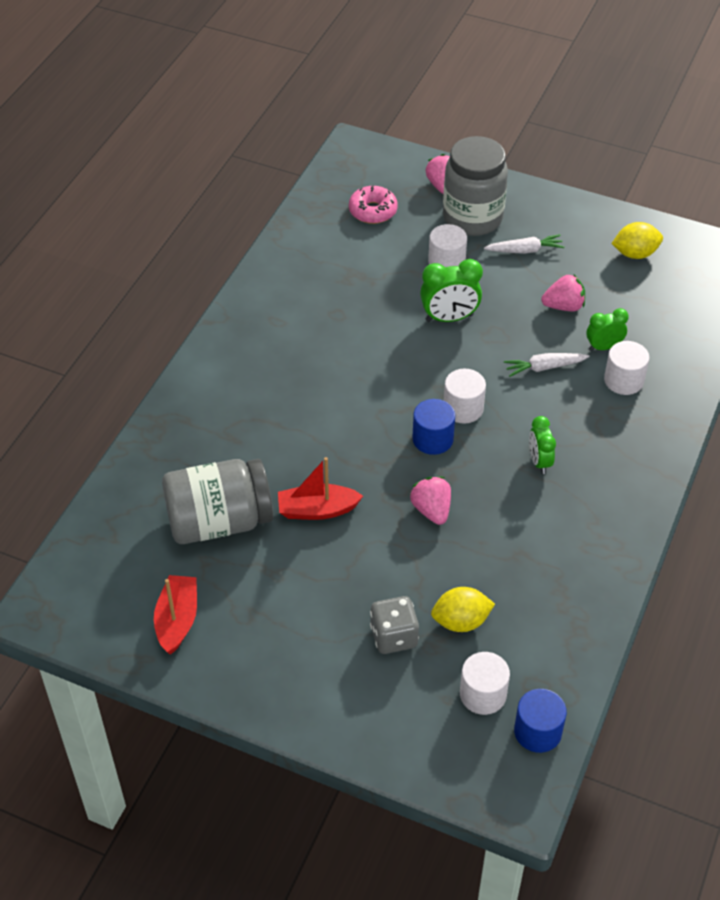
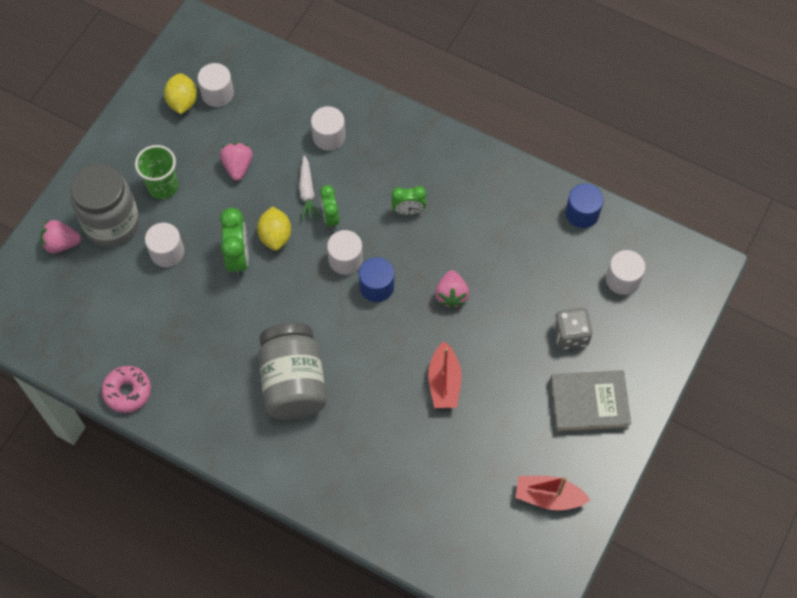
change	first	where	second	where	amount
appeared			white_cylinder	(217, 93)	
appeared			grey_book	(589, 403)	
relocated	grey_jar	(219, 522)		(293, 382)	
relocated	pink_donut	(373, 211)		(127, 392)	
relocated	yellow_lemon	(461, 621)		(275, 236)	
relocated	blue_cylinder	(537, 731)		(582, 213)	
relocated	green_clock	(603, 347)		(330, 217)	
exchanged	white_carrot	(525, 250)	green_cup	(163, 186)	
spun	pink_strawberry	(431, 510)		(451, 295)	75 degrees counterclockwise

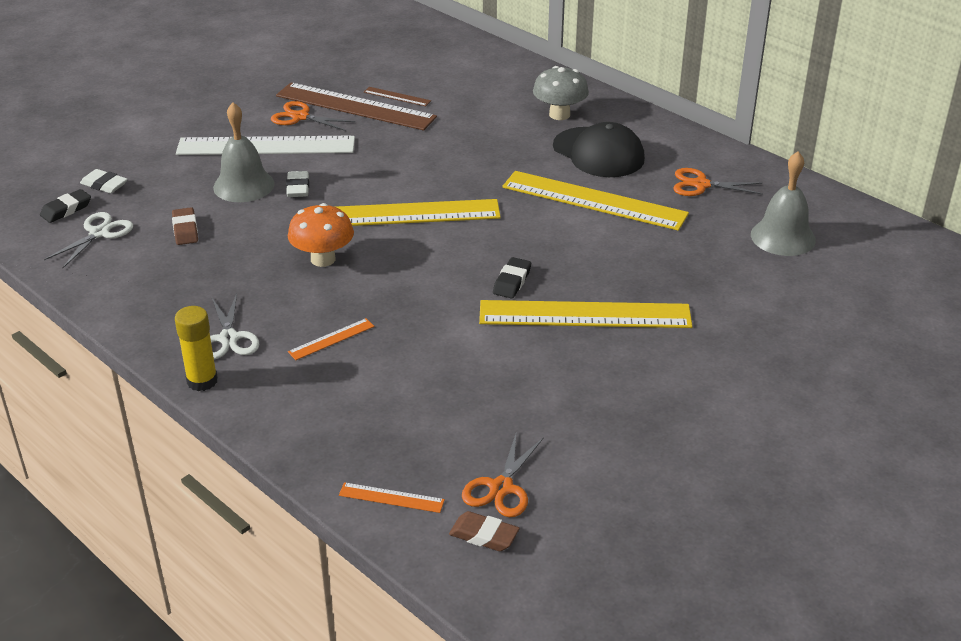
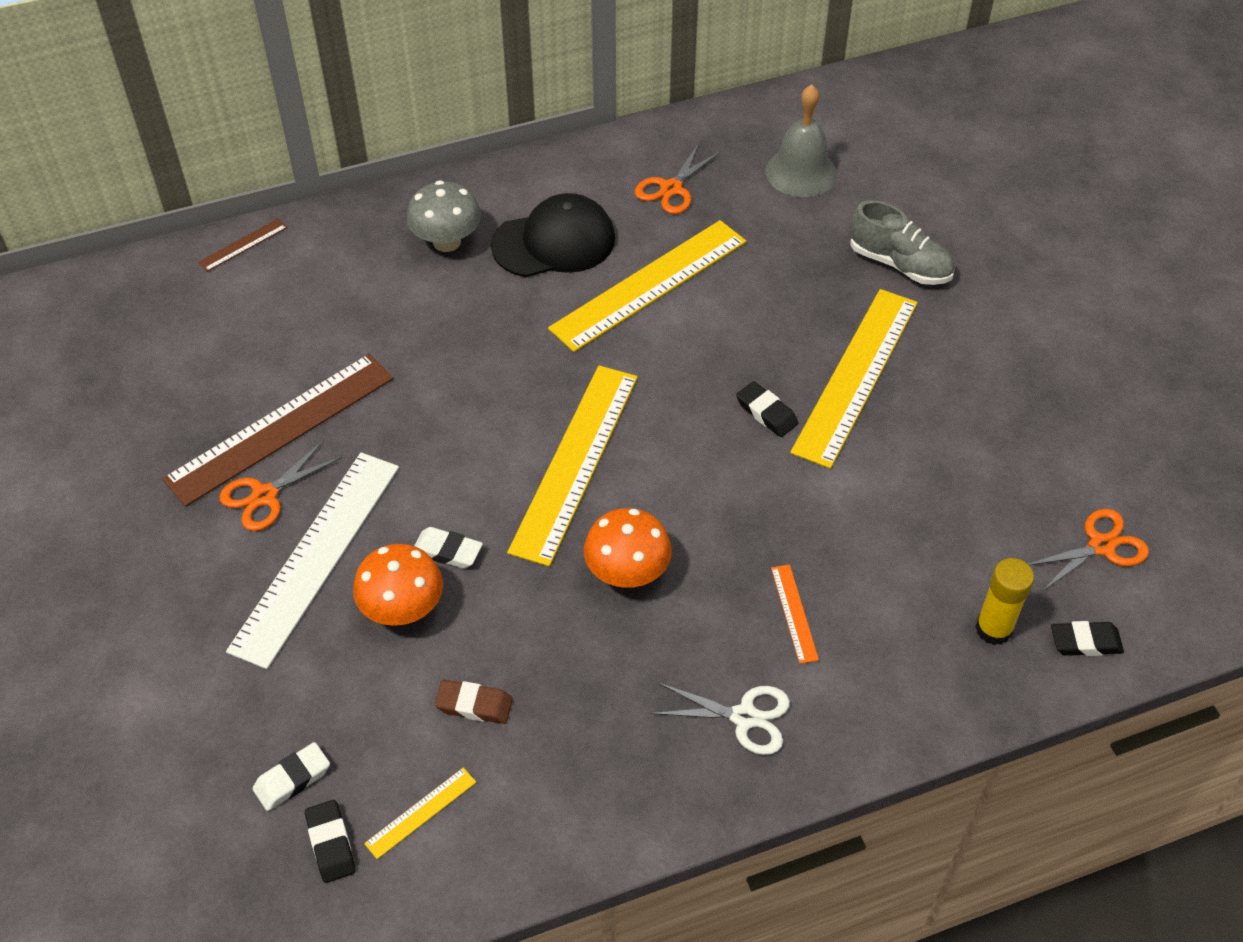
change	first	where	second	where	amount
missing	brown_eraser	(484, 535)			
appeared			grey_shoe	(899, 264)	
relocated	yellow_glue_stick	(202, 381)		(993, 629)	
relocated	brown_ruler	(397, 96)		(243, 245)	
exchanged	white_scissors	(99, 233)	yellow_ruler	(421, 812)	
exchanged	grey_bell	(244, 185)	orange_mushroom	(403, 609)	
exchanged	orange_ruler	(391, 497)	black_eraser	(1085, 642)	
spun	orange_scissors	(501, 488)		(1101, 546)	75 degrees counterclockwise

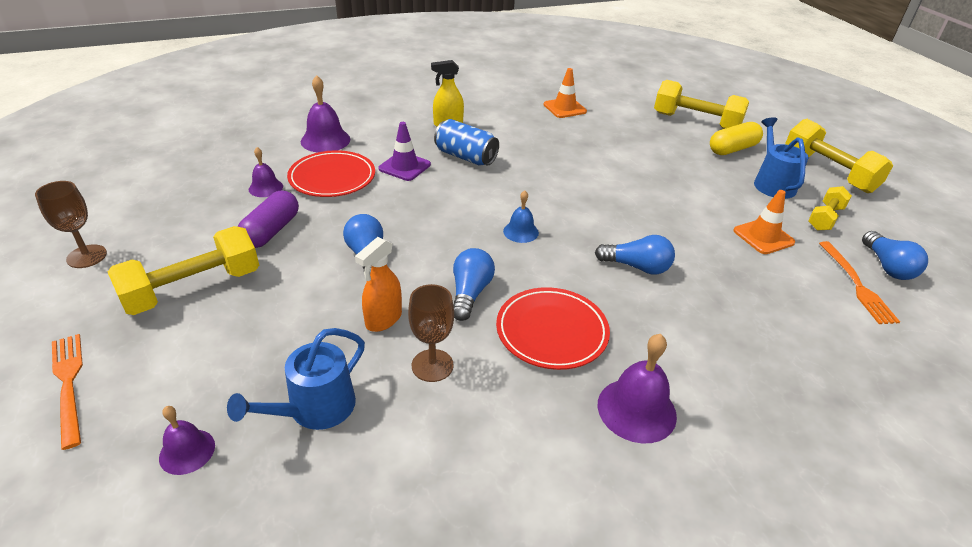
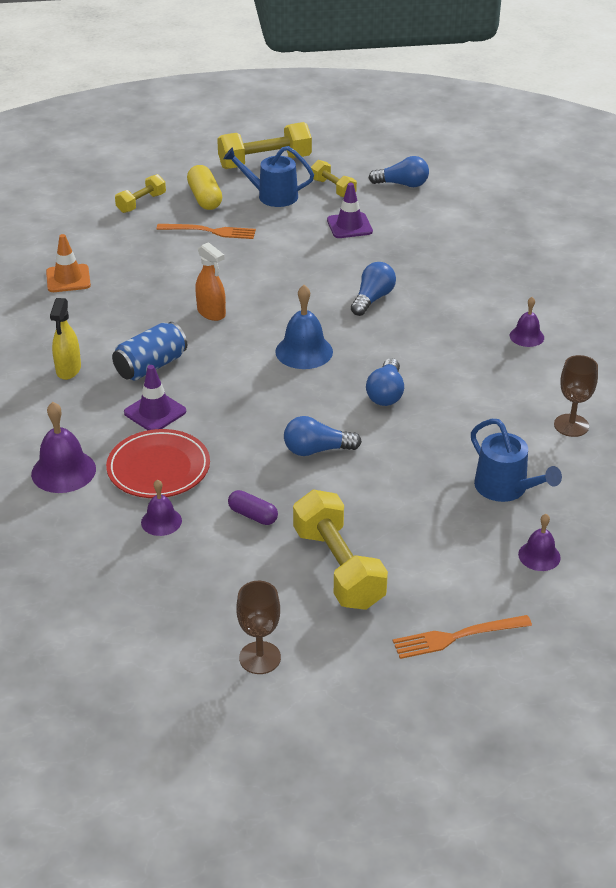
change	first	where	second	where	amount
missing	red_plate	(551, 331)			
relocated	orange_spray_bottle	(383, 319)		(211, 313)	
relocated	brown_goblet	(432, 365)		(571, 425)	
relocated	orange_fork	(856, 285)		(210, 231)	
colour	orange_traffic_cone	(763, 237)	purple_traffic_cone	(349, 226)	
spun	blue_light_bulb	(470, 293)		(386, 393)	105 degrees counterclockwise
size	purple_capsule	(271, 231)		(253, 515)	x0.64
size	blue_bell	(521, 232)		(304, 351)	x1.64
size	purple_bell	(636, 410)		(526, 336)	x0.61
size	yellow_dumbbell	(696, 122)		(141, 203)	x0.57

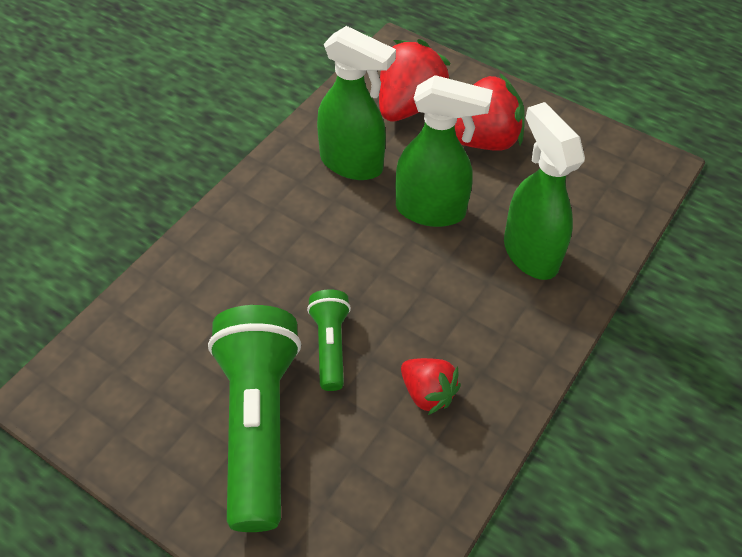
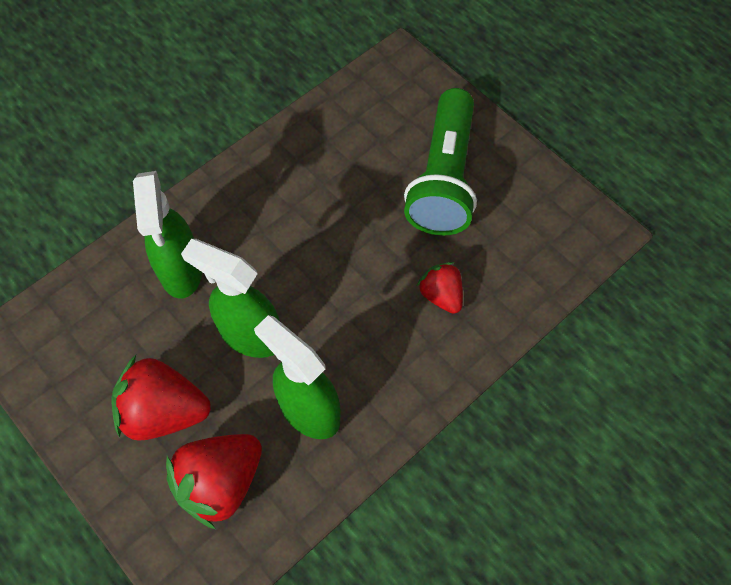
change	first	where	second	where	amount
missing	green_flashlight	(330, 345)			
relocated	red_strawberry	(427, 393)		(441, 295)	

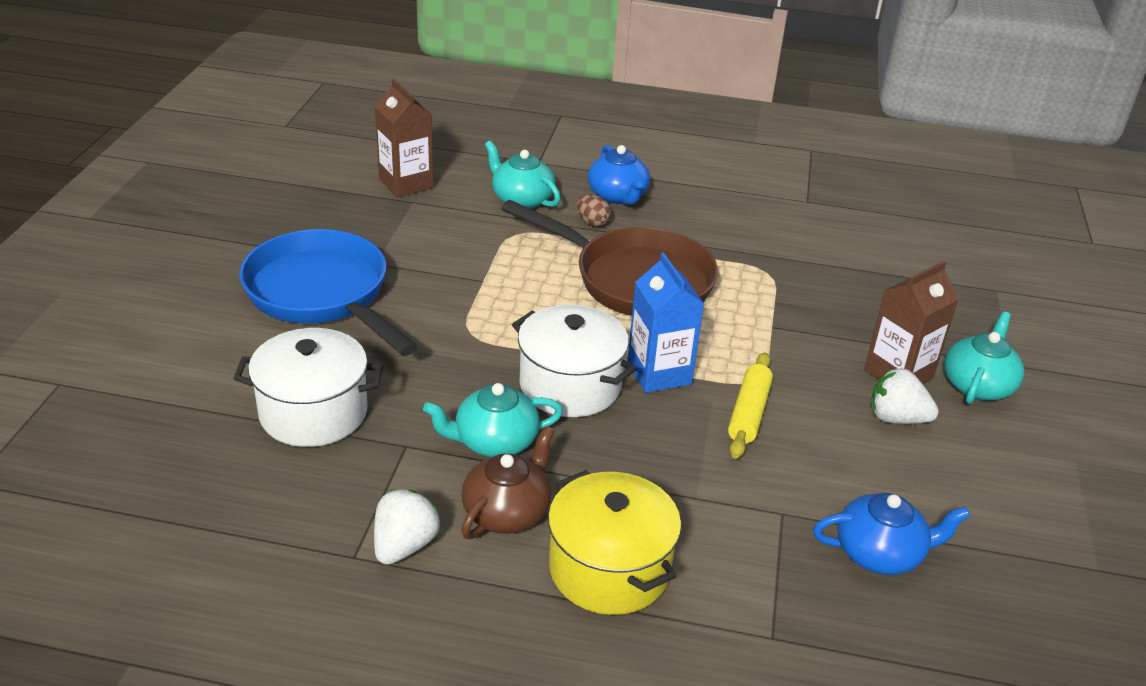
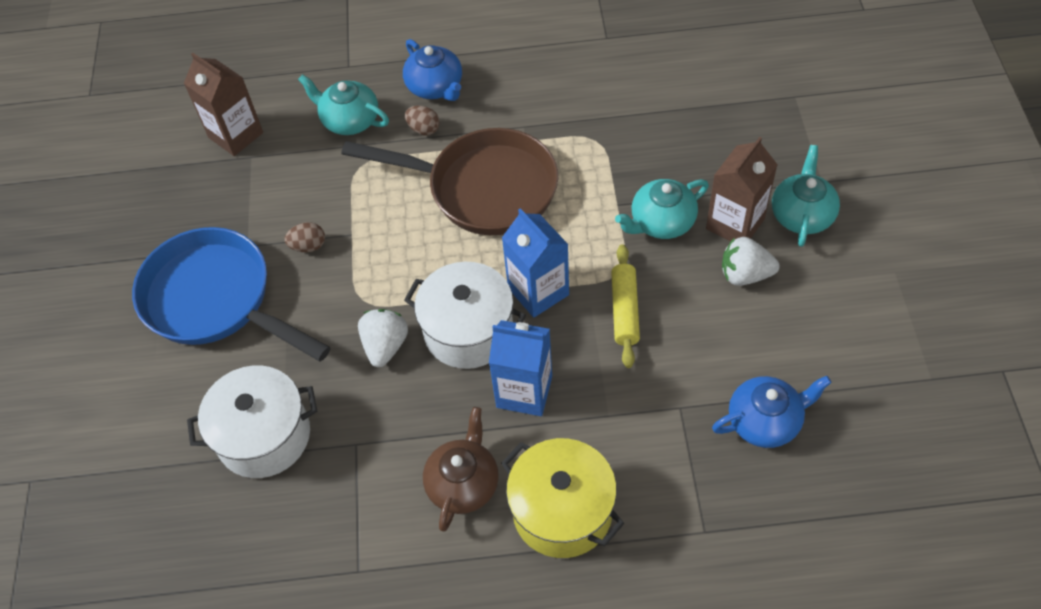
change	first	where	second	where	amount
appeared			brown_egg	(308, 246)	
appeared			blue_carton	(524, 391)	
relocated	white_strawberry	(404, 546)		(385, 346)	
relocated	turquoise_teapot	(494, 441)		(661, 222)	

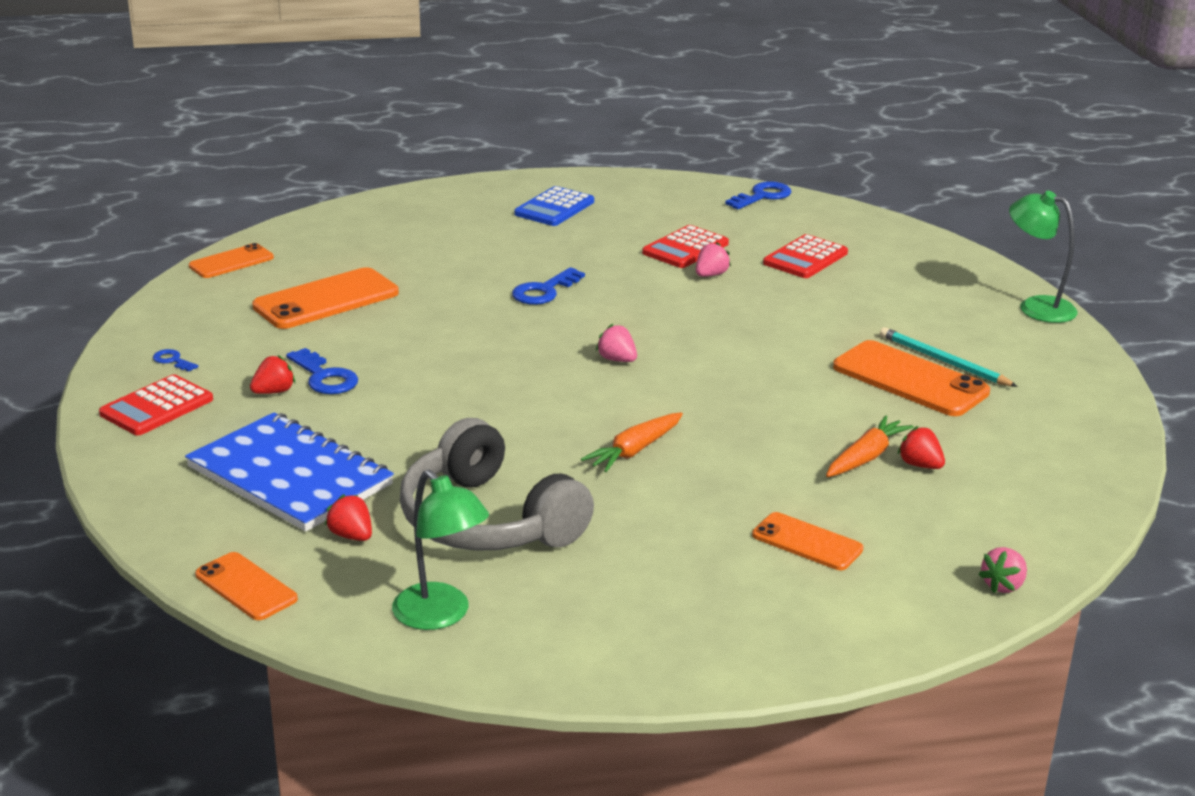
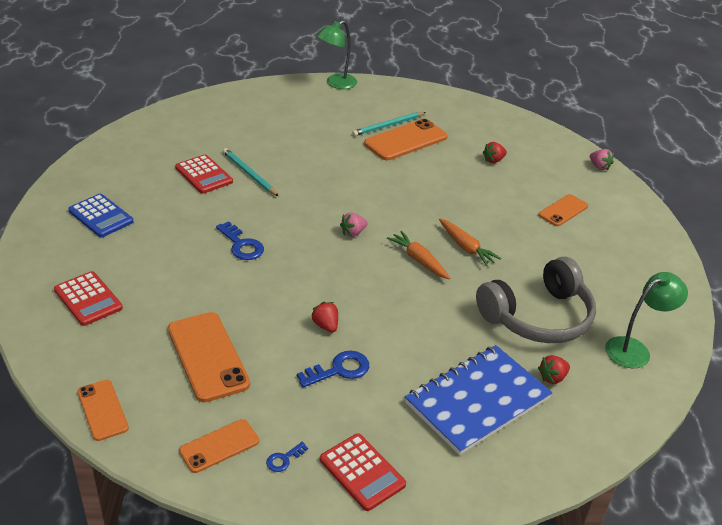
change	first	where	second	where	amount
missing	blue_key	(762, 196)			
relocated	orange_phone	(246, 587)		(219, 446)	
relocated	red_strawberry	(274, 392)		(326, 325)	
relocated	red_calculator	(805, 258)		(88, 299)	
relocated	orange_carrot	(866, 457)		(419, 260)	
exchanged	pink_strawberry	(710, 275)	turquoise_pencil	(249, 174)	

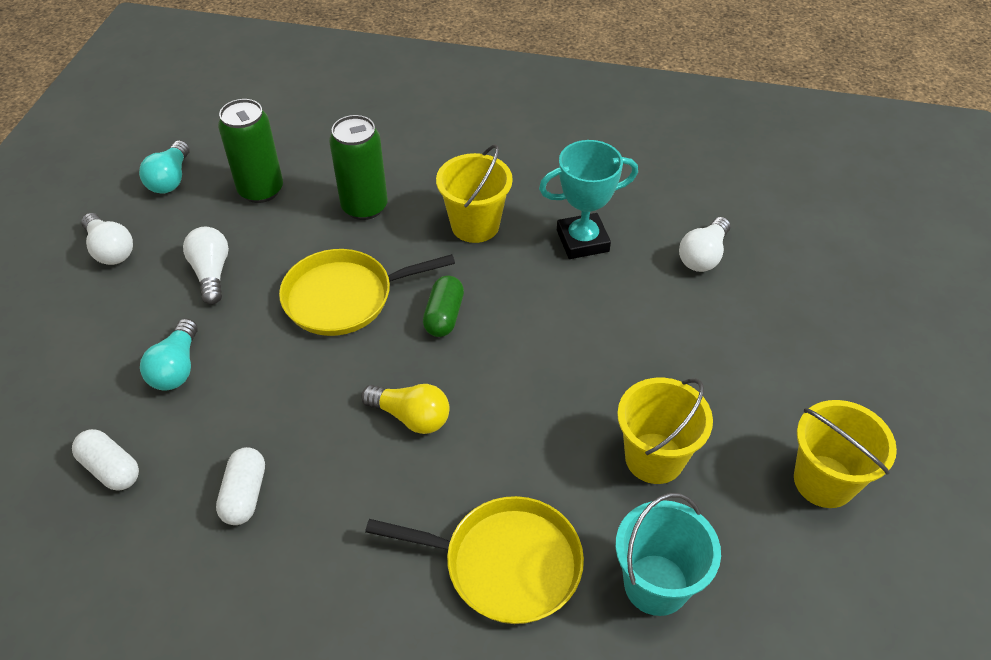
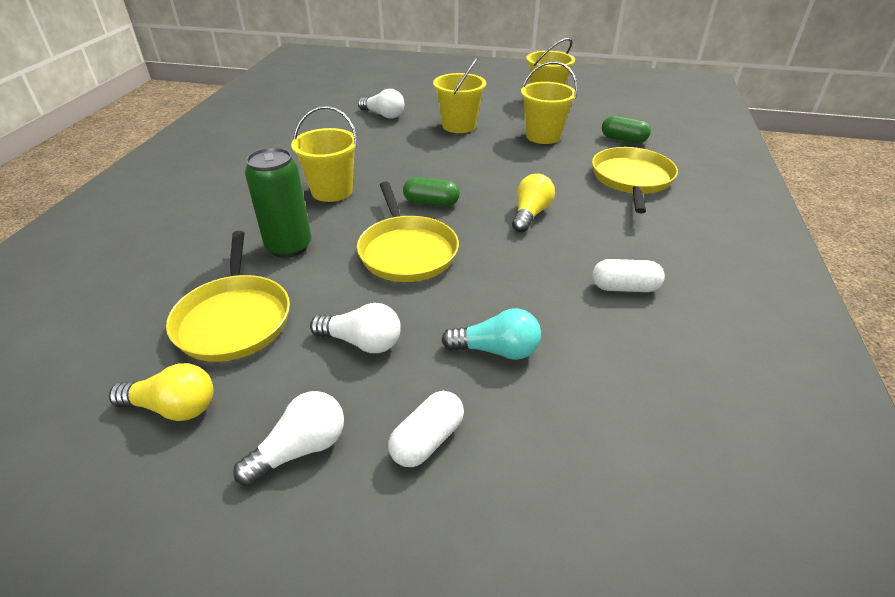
change	first	where	second	where	amount
missing	turquoise_trophy	(582, 241)			
appeared			yellow_bucket	(459, 126)	
relocated	white_capsule	(111, 469)		(427, 440)	
exchanged	green_can	(261, 190)	yellow_pan	(234, 319)	
exchanged	turquoise_bucket	(656, 584)	green_capsule	(623, 139)	
colour	turquoise_light_bulb	(170, 179)	yellow_light_bulb	(173, 407)	
spun	white_light_bulb	(211, 273)		(362, 342)	150 degrees counterclockwise

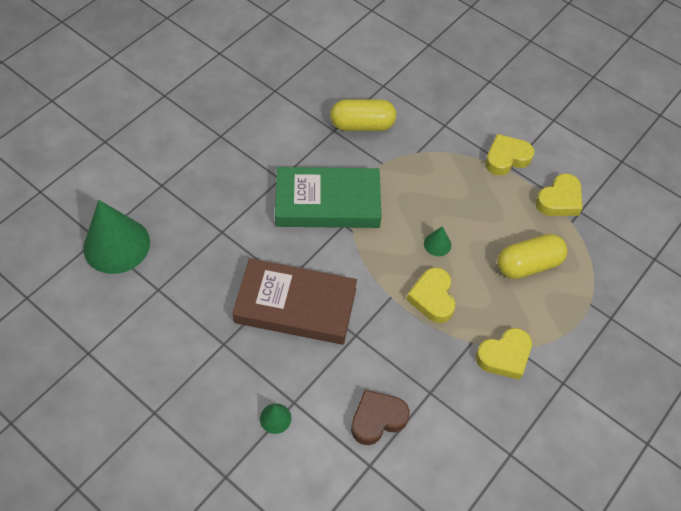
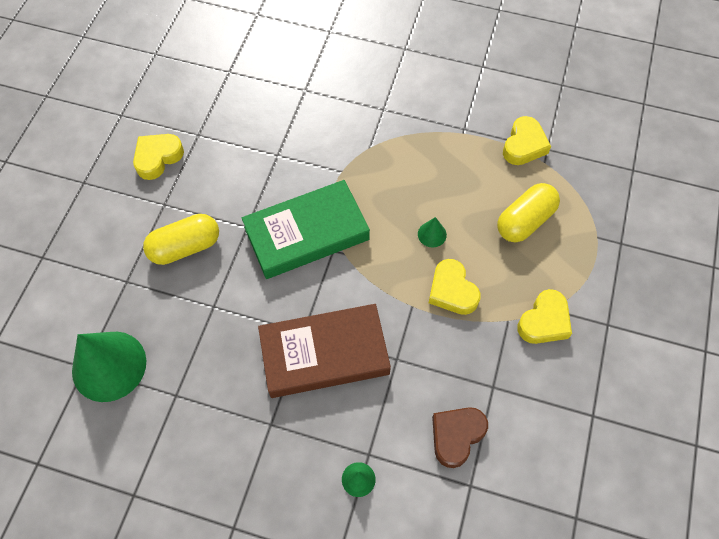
change	first	where	second	where	amount
relocated	yellow_capsule	(362, 125)		(185, 247)	
relocated	yellow_heart	(506, 158)		(158, 158)	

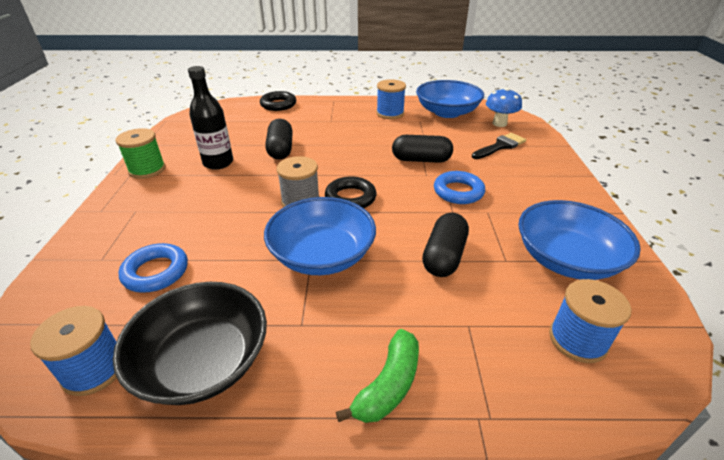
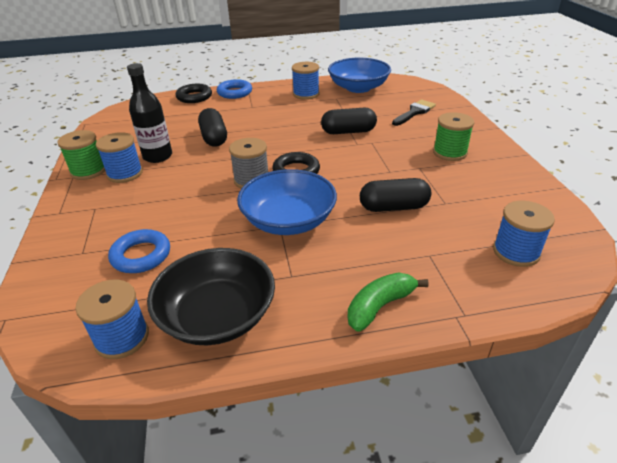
change	first	where	second	where	amount
missing	blue_mushroom	(499, 123)			
missing	blue_bowl	(566, 259)			
appeared			blue_spool	(125, 173)	
appeared			green_spool	(450, 152)	
relocated	blue_ring	(458, 192)		(235, 92)	
spun	green_banana	(388, 385)		(379, 306)	150 degrees counterclockwise
spun	black_capsule	(444, 256)		(393, 207)	75 degrees clockwise

